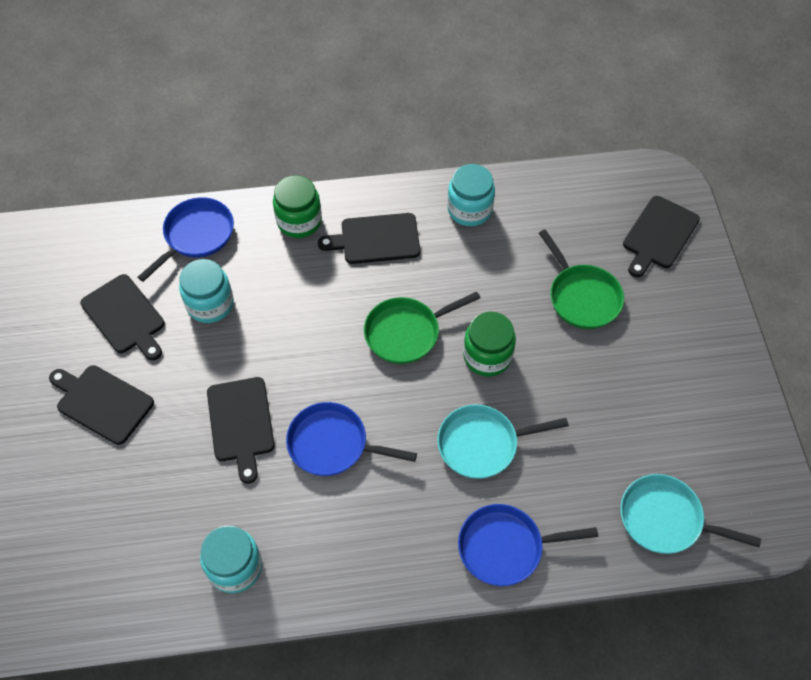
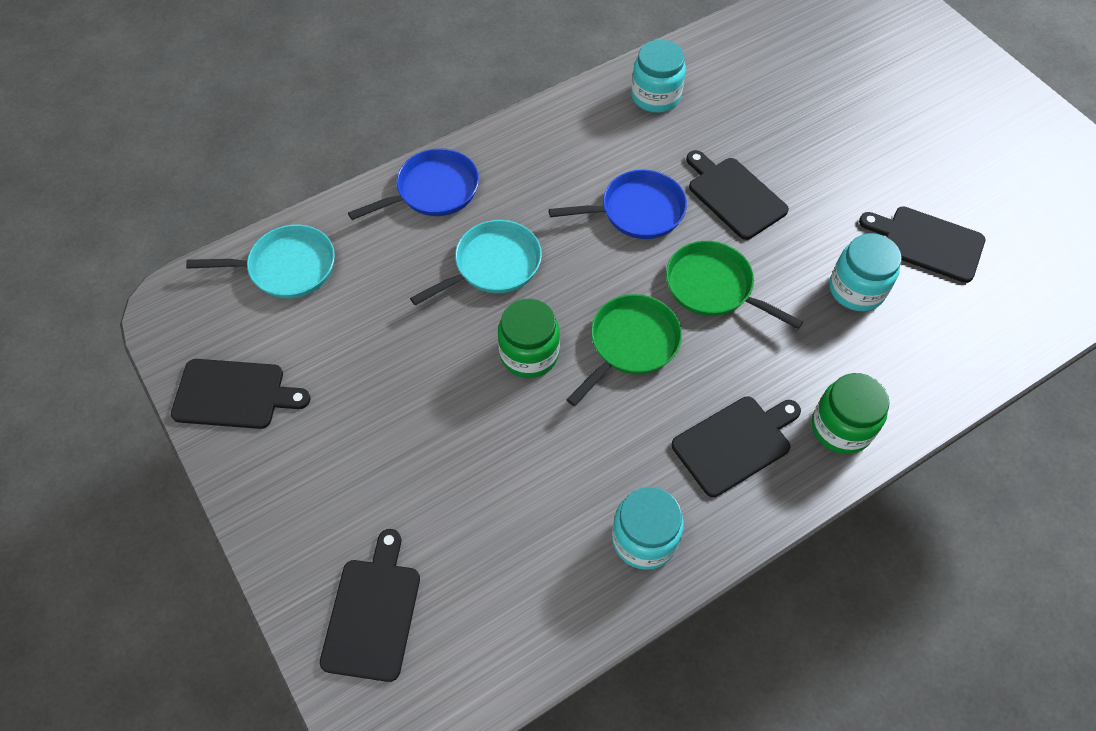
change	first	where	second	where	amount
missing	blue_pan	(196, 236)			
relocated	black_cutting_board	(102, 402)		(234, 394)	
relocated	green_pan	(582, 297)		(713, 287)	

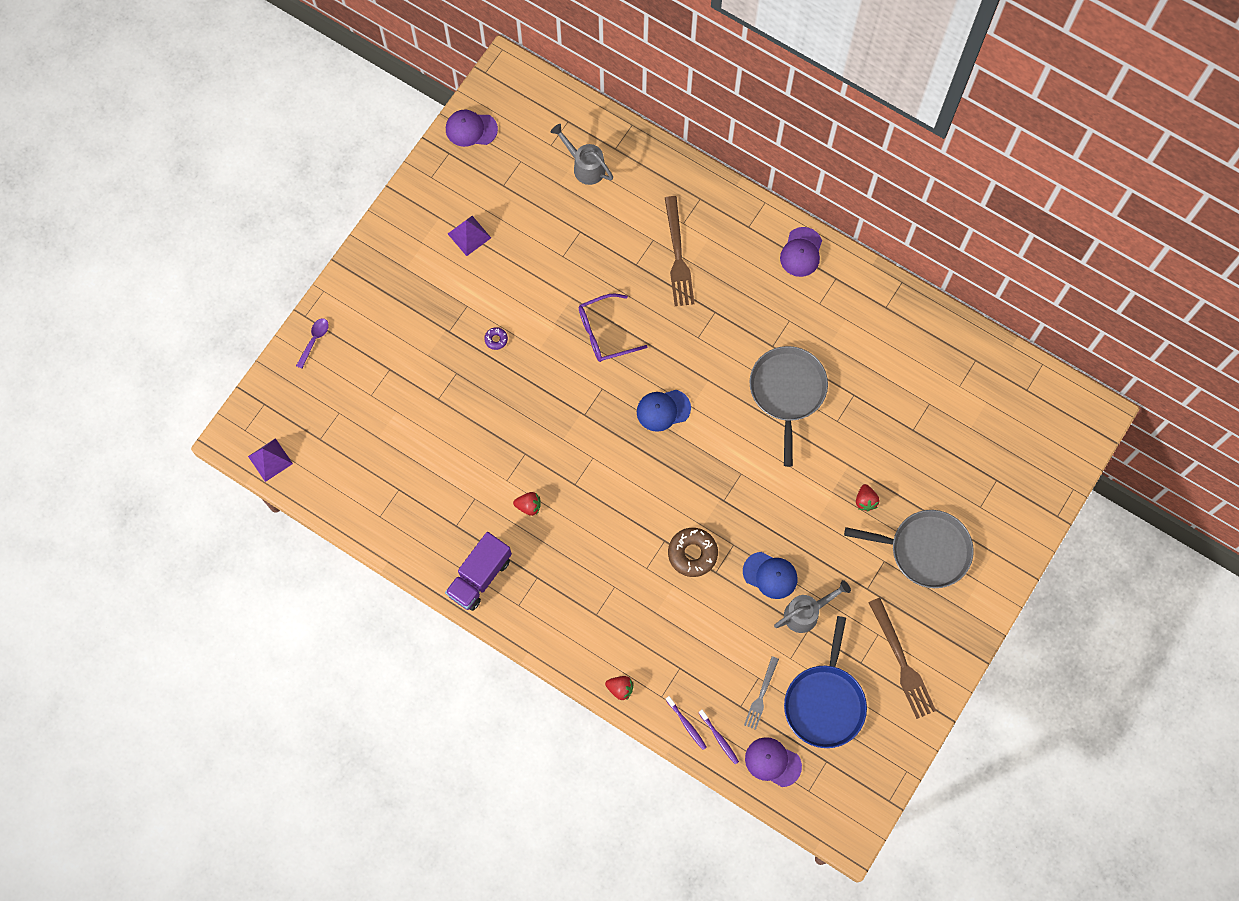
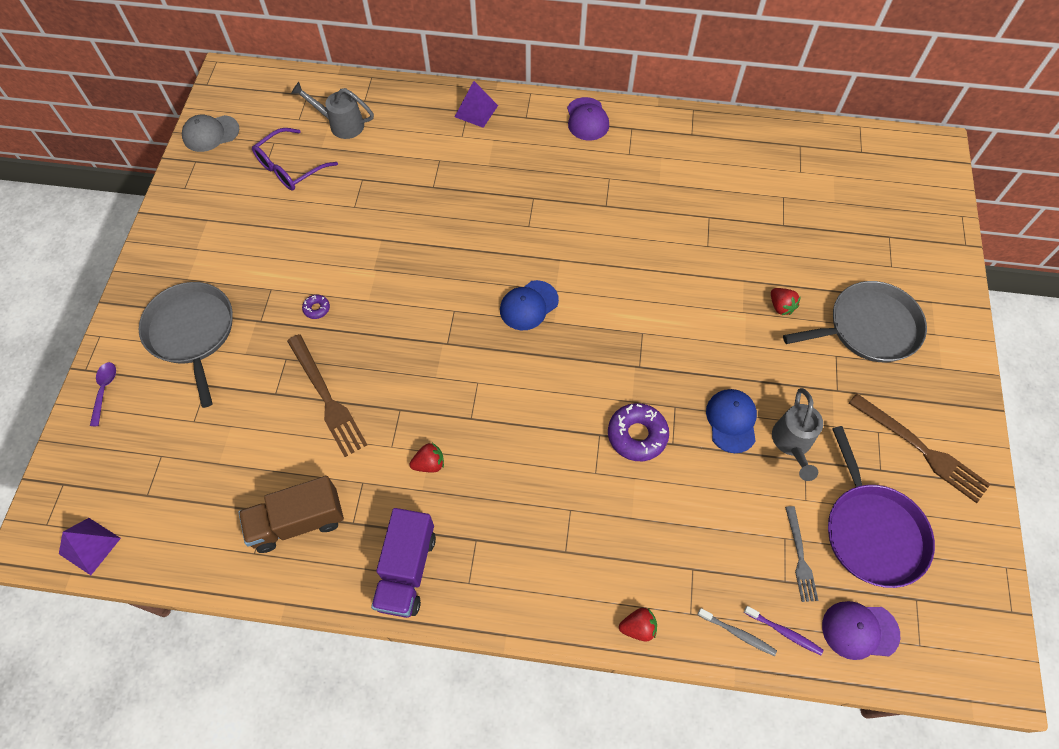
change	first	where	second	where	amount
appeared			brown_truck	(298, 522)	
relocated	purple_pyramid	(469, 235)		(476, 111)	
relocated	purple_glasses	(604, 333)		(290, 168)	
relocated	brown_fork	(677, 256)		(326, 398)	
relocated	grey_pan	(787, 391)		(192, 332)	
colour	purple_cap	(471, 129)	grey_cap	(210, 133)	
colour	purple_toothbrush	(687, 725)	grey_toothbrush	(738, 634)	
colour	brown_donut	(692, 554)	purple_donut	(637, 435)	
colour	blue_pan	(825, 702)	purple_pan	(872, 531)	
spun	blue_cap	(770, 575)		(731, 421)	90 degrees counterclockwise
spun	grey_watering_can	(806, 613)		(792, 443)	150 degrees clockwise

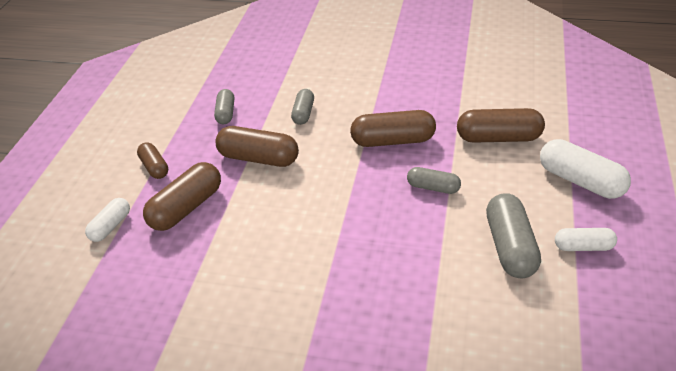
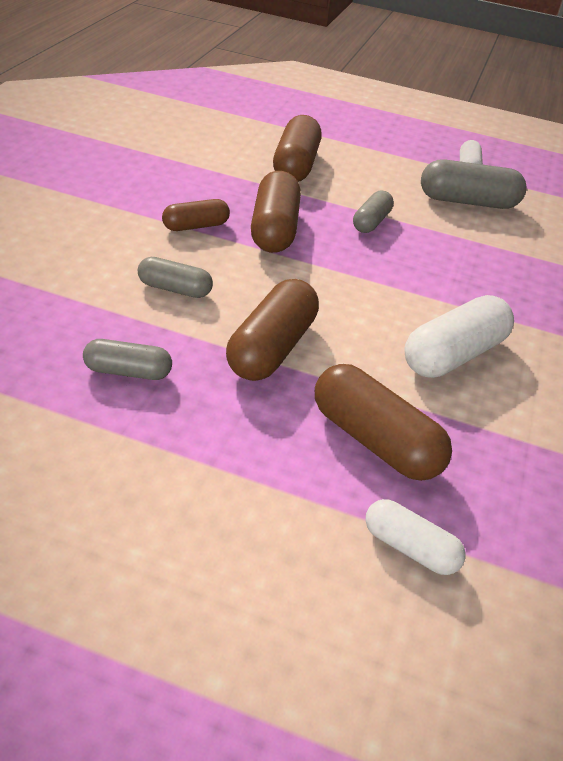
change	first	where	second	where	amount
relocated	brown_capsule	(154, 167)		(196, 226)	
relocated	white_capsule	(580, 181)		(453, 355)	

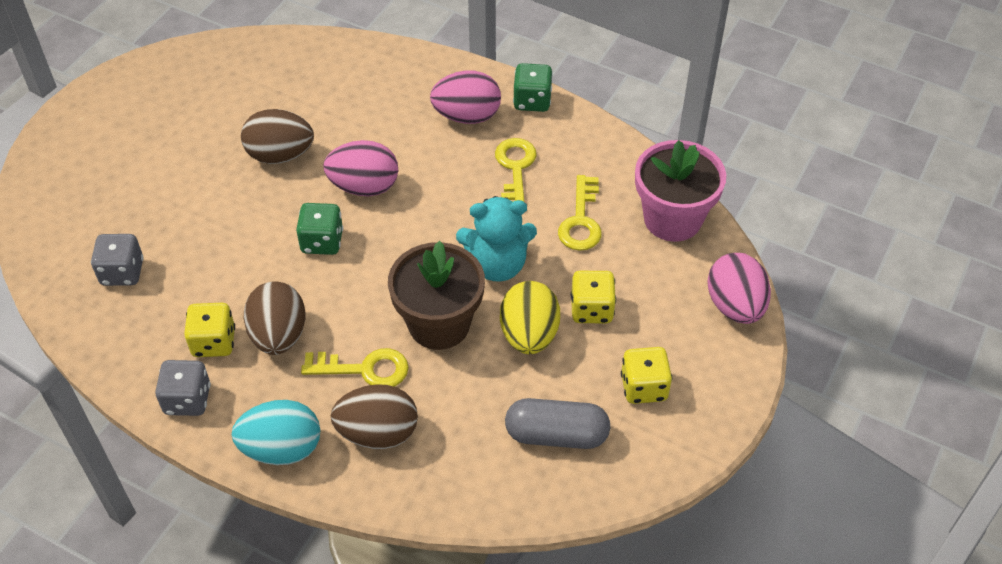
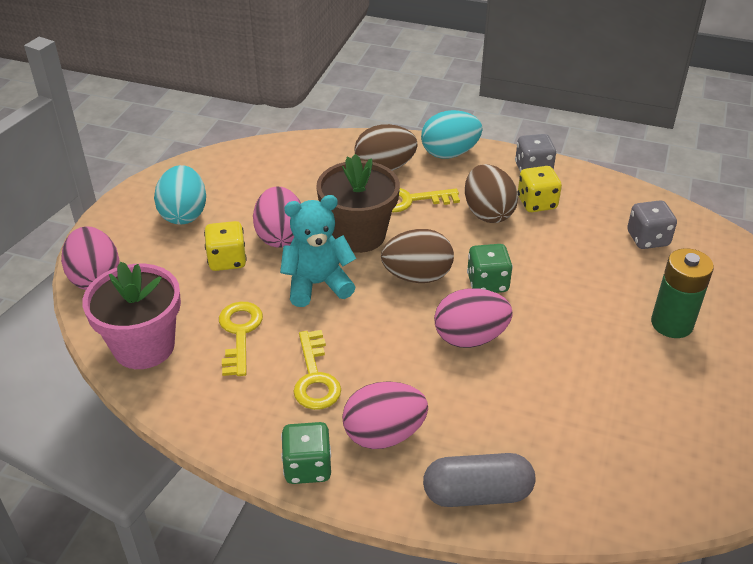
change	first	where	second	where	amount
appeared			green_battery	(672, 324)	
relocated	brown_egg	(280, 155)		(417, 276)	
relocated	grey_capsule	(556, 435)		(477, 494)	
exchanged	yellow_dice	(644, 387)	turquoise_egg	(184, 214)	
colour	yellow_egg	(529, 335)	pink_egg	(280, 236)	

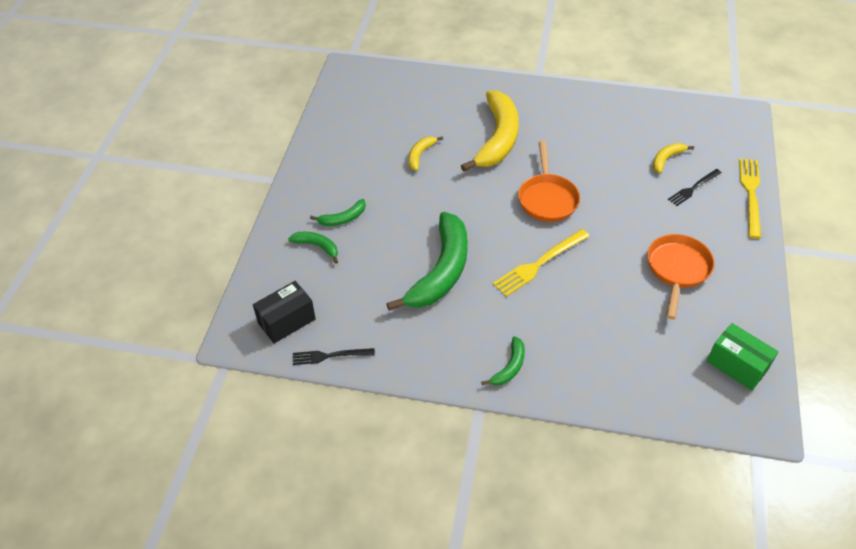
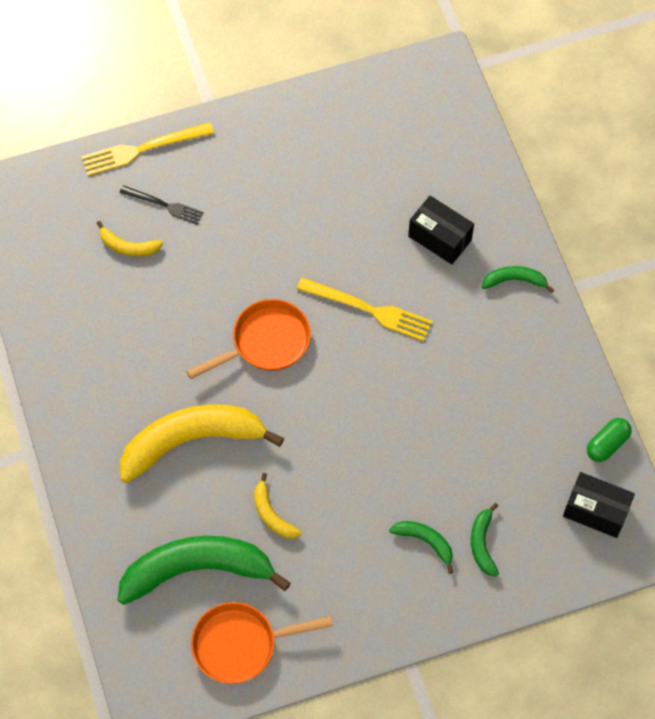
change	first	where	second	where	amount
missing	green_box	(737, 365)			
appeared			black_box	(439, 238)	
relocated	green_banana	(441, 271)		(197, 570)	
relocated	orange_pan	(677, 270)		(240, 644)	
exchanged	black_fork	(330, 356)	green_capsule	(607, 444)	
spun	yellow_banana	(420, 155)		(272, 514)	60 degrees clockwise

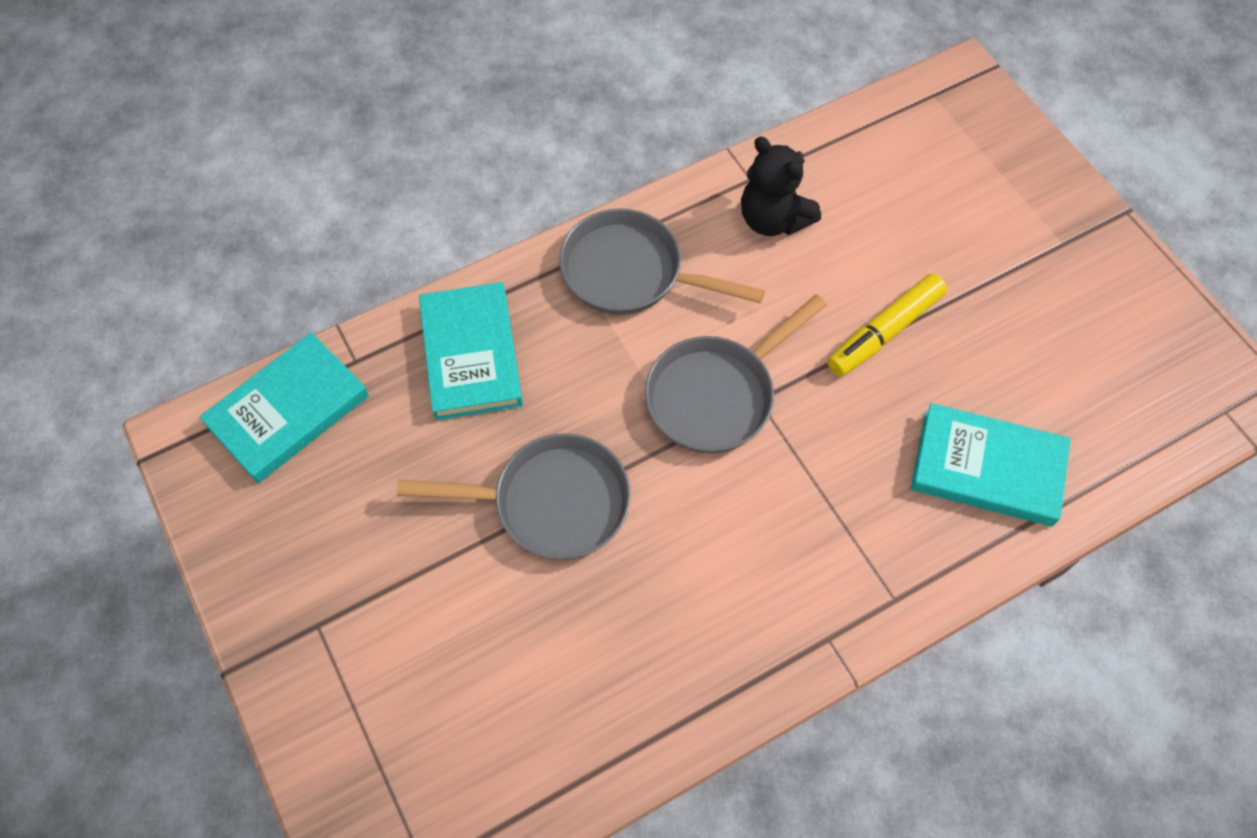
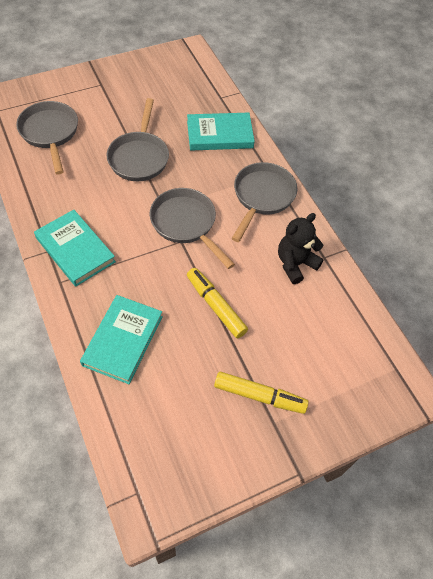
change	first	where	second	where	amount
appeared			grey_pan	(50, 133)	
appeared			yellow_marker	(259, 396)	
relocated	turquoise_book	(288, 411)		(75, 250)	

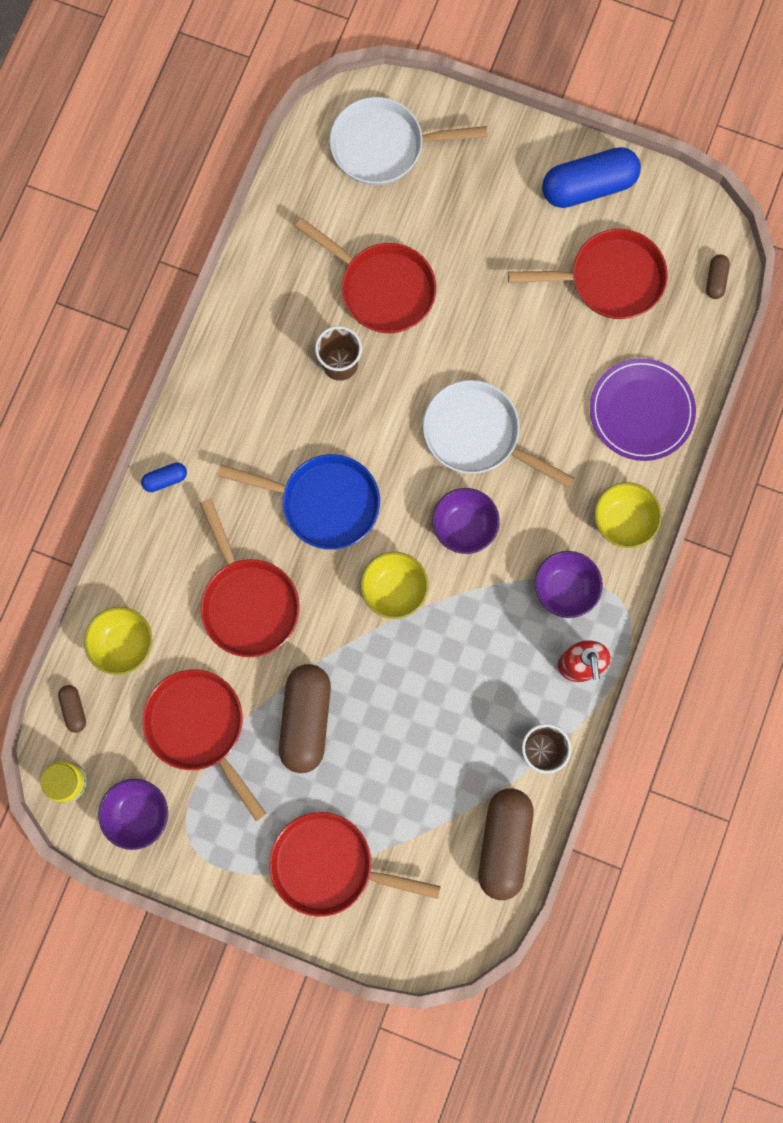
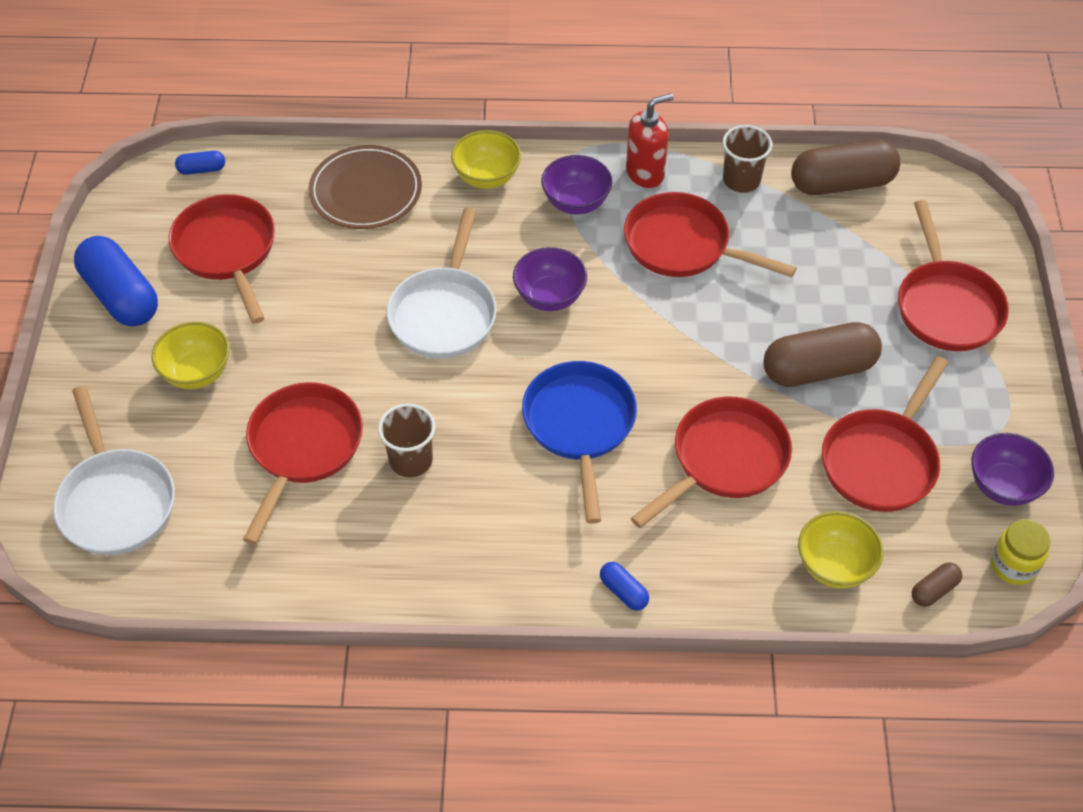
change	first	where	second	where	amount
appeared			red_pan	(683, 245)	
relocated	yellow_bowl	(394, 589)		(197, 373)	
colour	purple_plate	(641, 411)	brown_plate	(366, 191)	
colour	brown_capsule	(715, 280)	blue_capsule	(202, 169)	

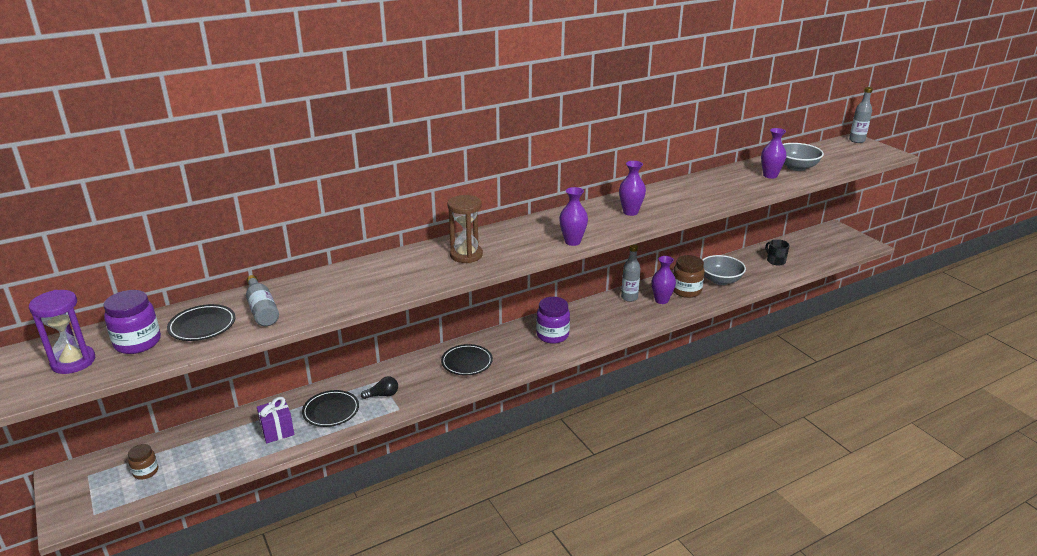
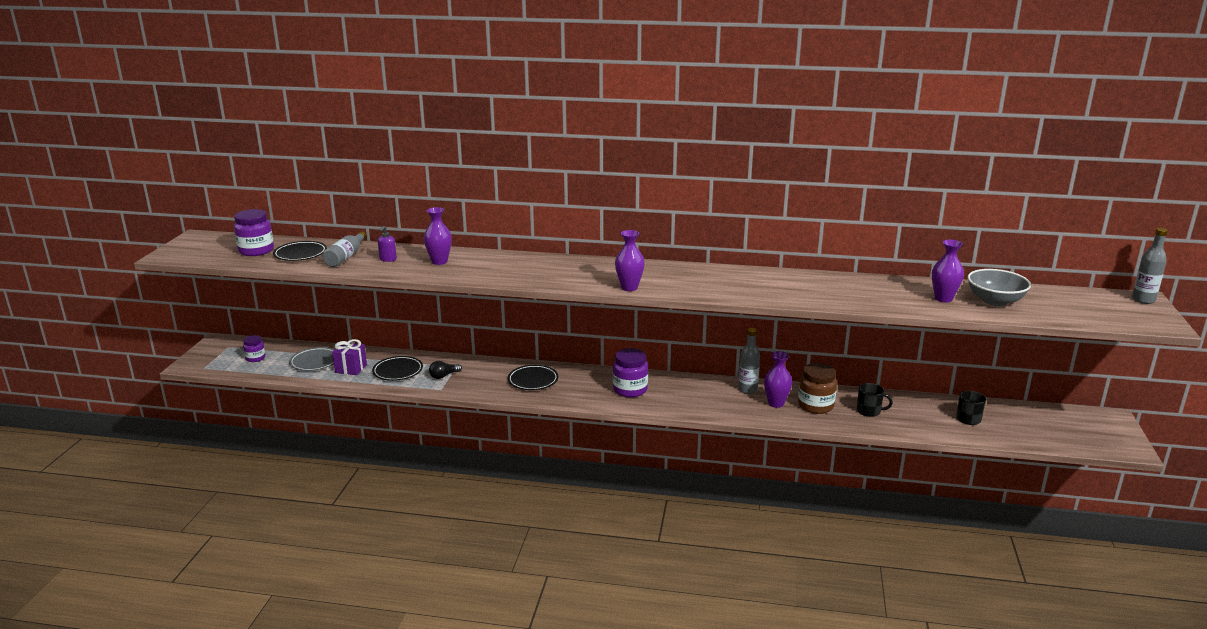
change	first	where	second	where	amount
missing	purple_hourglass	(73, 362)			
missing	brown_hourglass	(466, 255)			
appeared			grey_plate	(315, 362)	
appeared			purple_soap_dispenser	(388, 259)	
relocated	purple_vase	(630, 212)		(439, 262)	
exchanged	grey_bowl	(720, 280)	black_mug	(869, 411)	
colour	brown_jar	(146, 472)	purple_jar	(255, 358)	
spun	black_light_bulb	(382, 395)		(444, 376)	120 degrees clockwise

